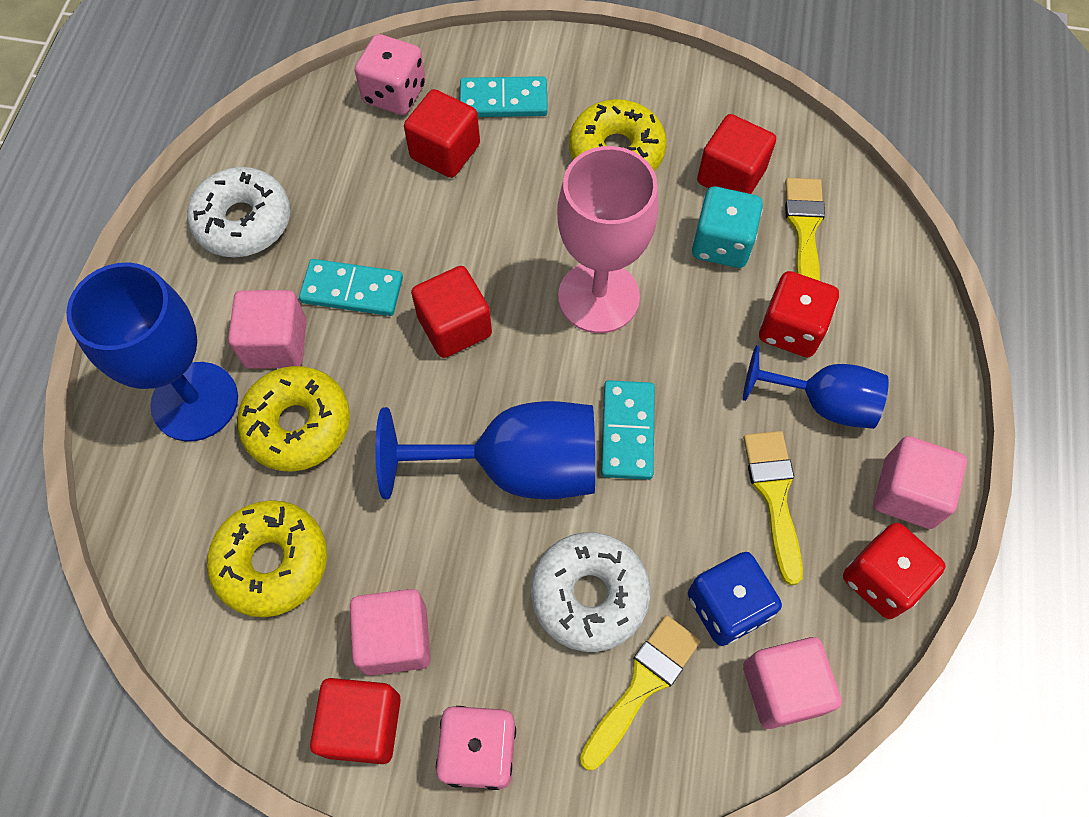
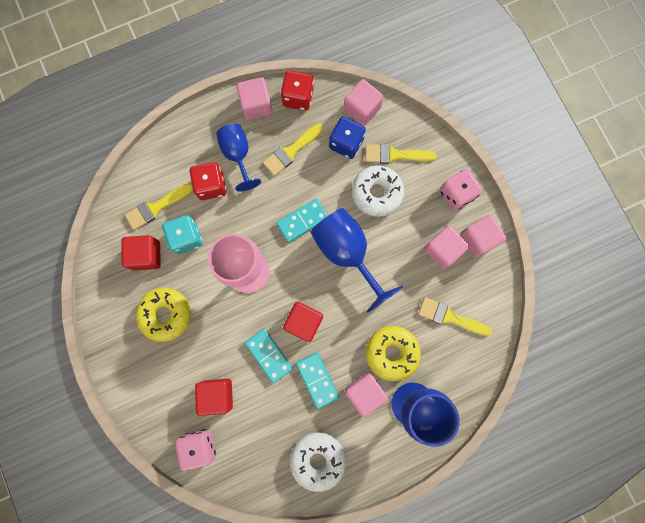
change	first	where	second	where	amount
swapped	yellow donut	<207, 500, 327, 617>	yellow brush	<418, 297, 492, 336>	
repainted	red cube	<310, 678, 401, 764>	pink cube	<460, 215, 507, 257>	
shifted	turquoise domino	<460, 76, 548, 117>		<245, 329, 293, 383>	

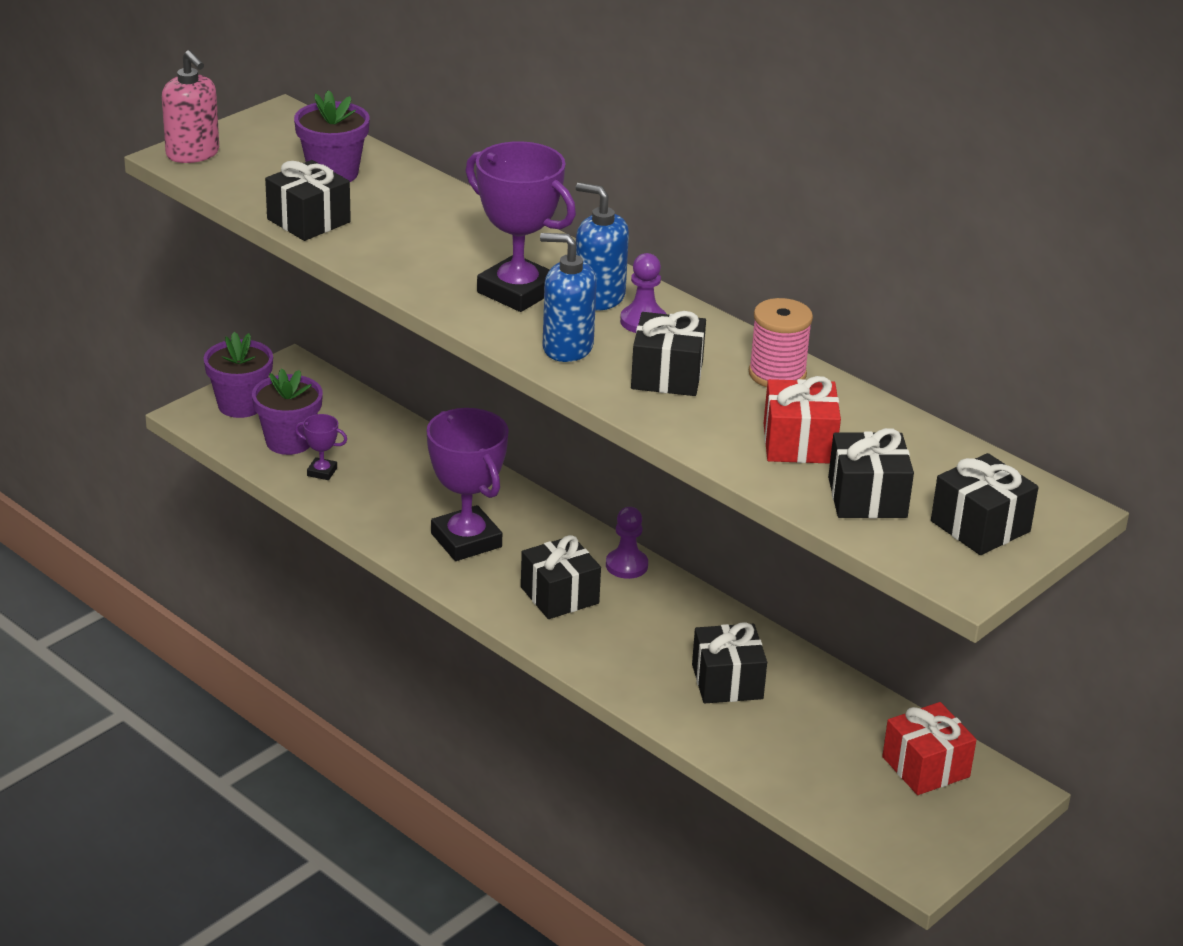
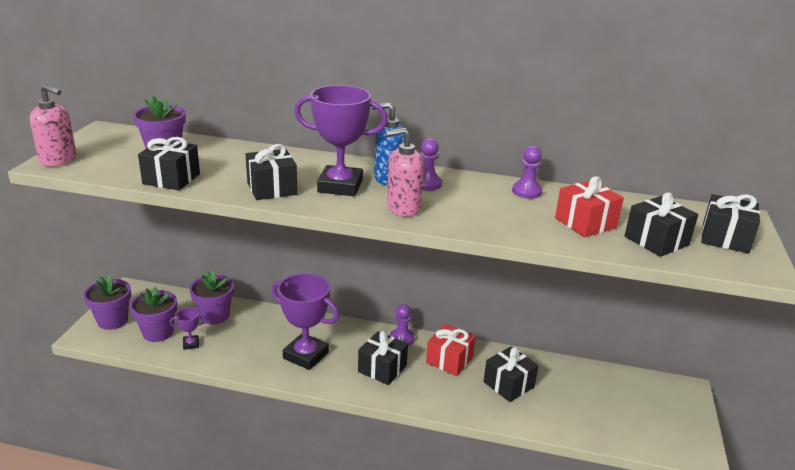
change	first	where	second	where	amount
repainted	blue soap dispenser	<540, 233, 597, 362>	pink soap dispenser	<386, 128, 424, 217>	
shifted	black gift	<631, 311, 706, 396>		<245, 144, 298, 200>	
swapped	pink spool	<749, 298, 813, 387>	purple pawn	<512, 146, 543, 199>	
shifted	red gift	<882, 702, 977, 795>		<426, 324, 476, 376>	
new			purple flower pot	<190, 271, 234, 325>	

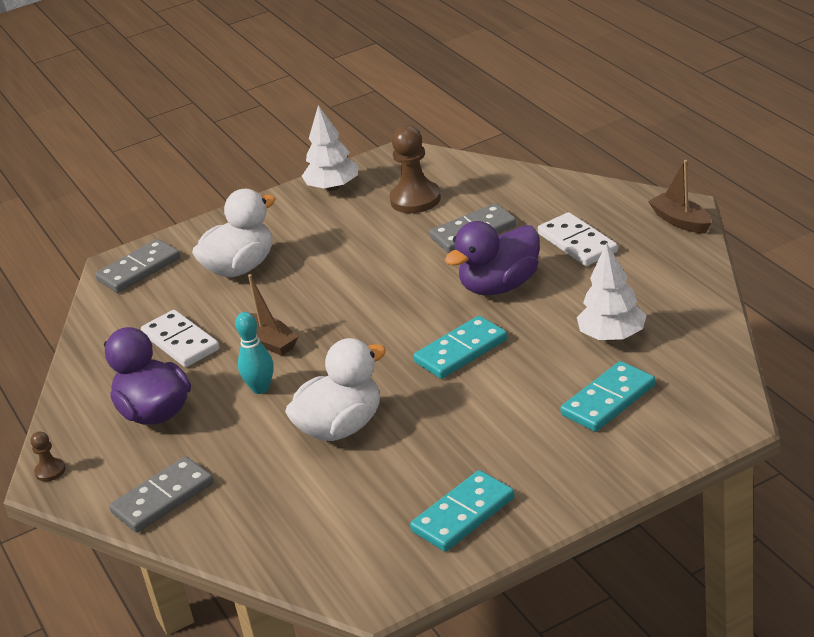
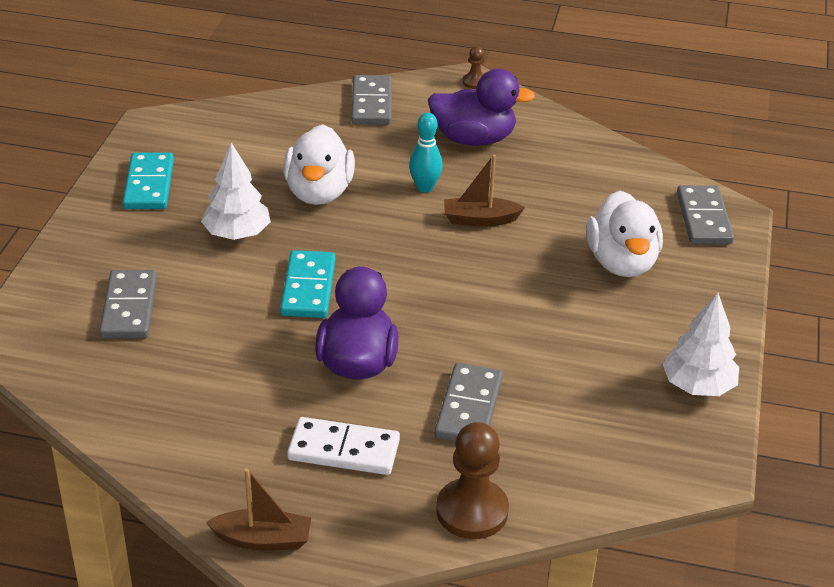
change	first	where	second	where	amount
gone	white domino	<141, 310, 219, 367>			
shifted	brown pawn	<390, 125, 441, 213>		<436, 422, 509, 539>	
repainted	turquoise domino	<560, 361, 656, 432>	grey domino	<99, 270, 157, 338>	
shifted	white tree	<577, 243, 647, 341>		<201, 143, 271, 240>	

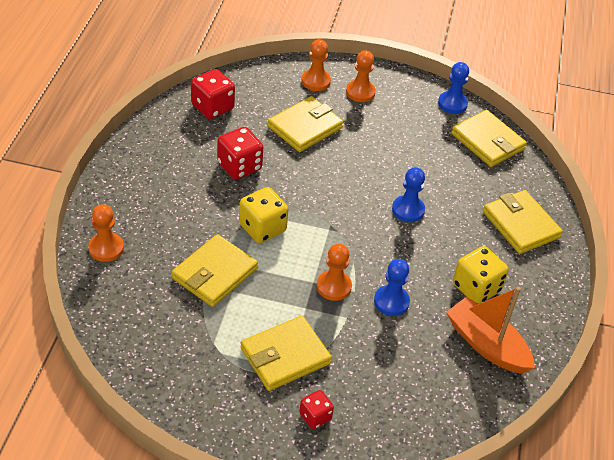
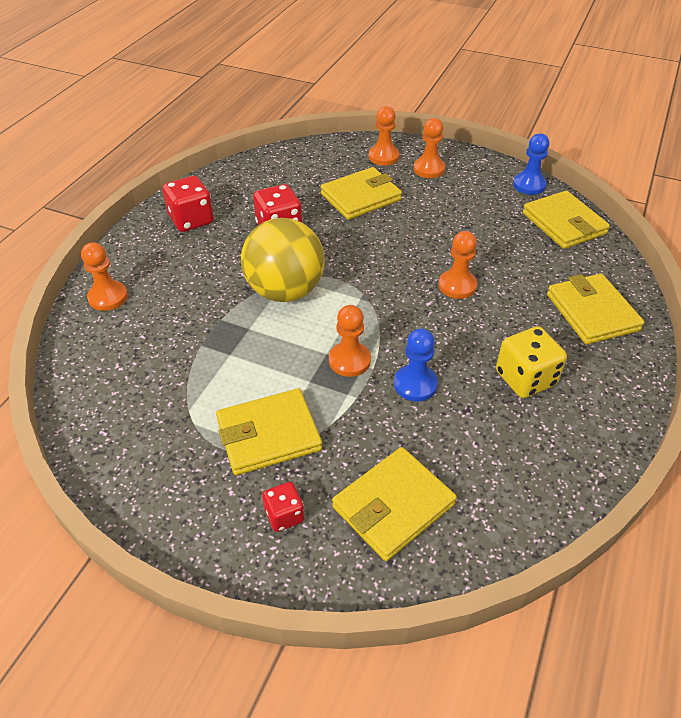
change	first	where	second	where	amount
shifted	yellow wallet	<172, 234, 258, 307>		<332, 447, 457, 561>	
shifted	red dice	<191, 69, 235, 119>		<162, 176, 214, 232>	
swapped	yellow dice	<239, 187, 288, 243>	yellow ball	<241, 218, 325, 302>	
repainted	blue pawn	<392, 167, 425, 222>	orange pawn	<439, 231, 477, 299>	
gone	orange boat	<446, 287, 535, 374>			

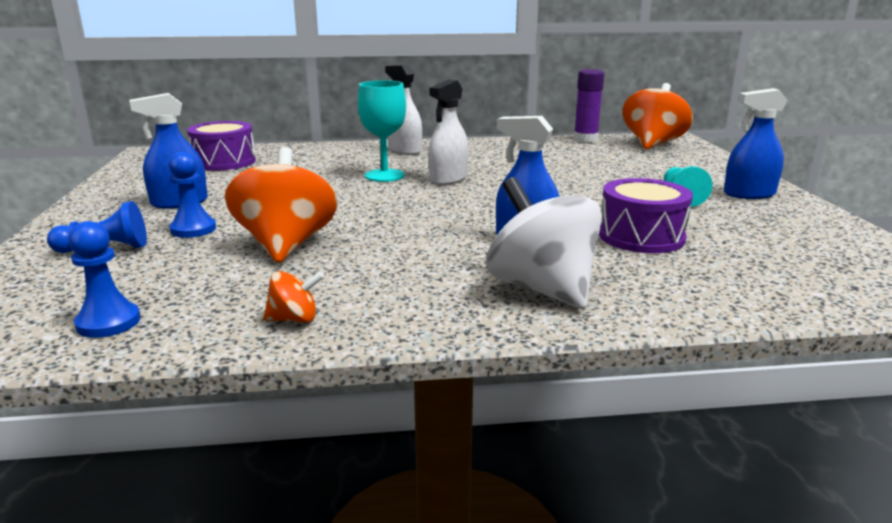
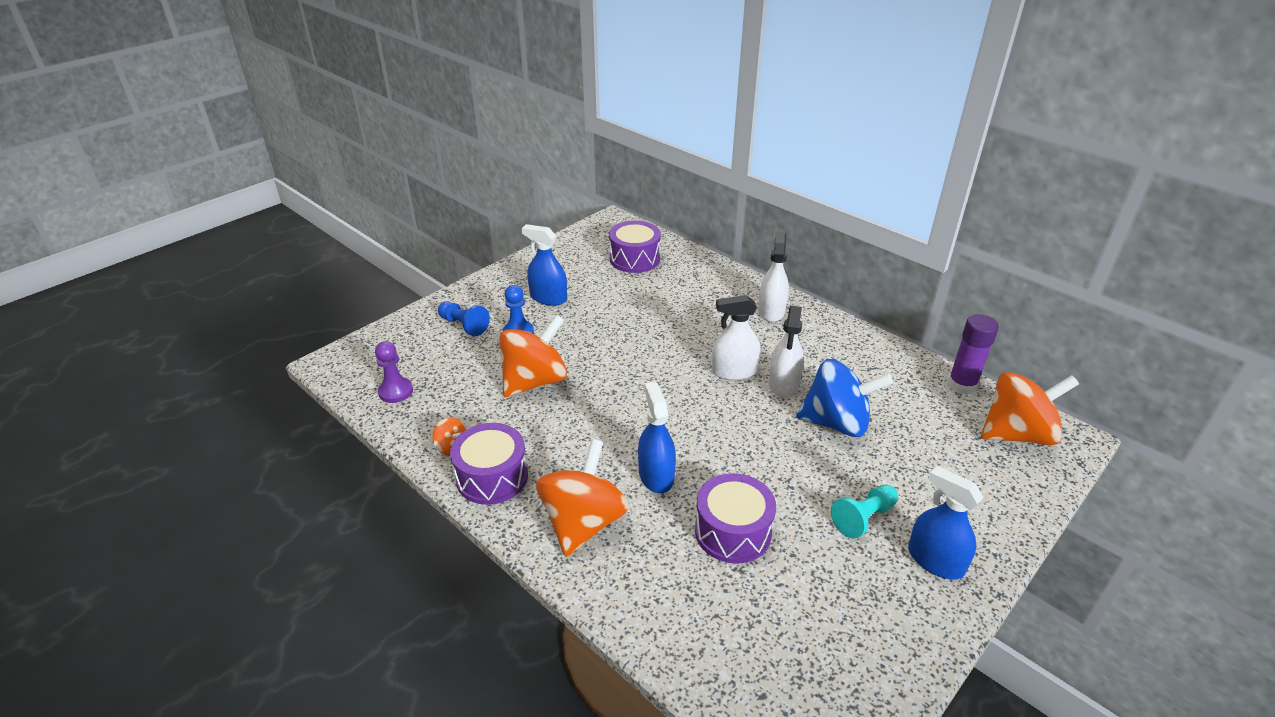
change	first	where	second	where	amount
repainted	blue pawn	<68, 221, 141, 338>	purple pawn	<375, 341, 413, 403>	
gone	turquoise goblet	<358, 80, 406, 182>			
repainted	white spinning top	<486, 177, 602, 309>	orange spinning top	<536, 439, 629, 557>	
new			purple drum	<450, 423, 528, 505>	
new			white spray bottle	<769, 306, 804, 398>	
new			blue spinning top	<796, 359, 893, 437>	

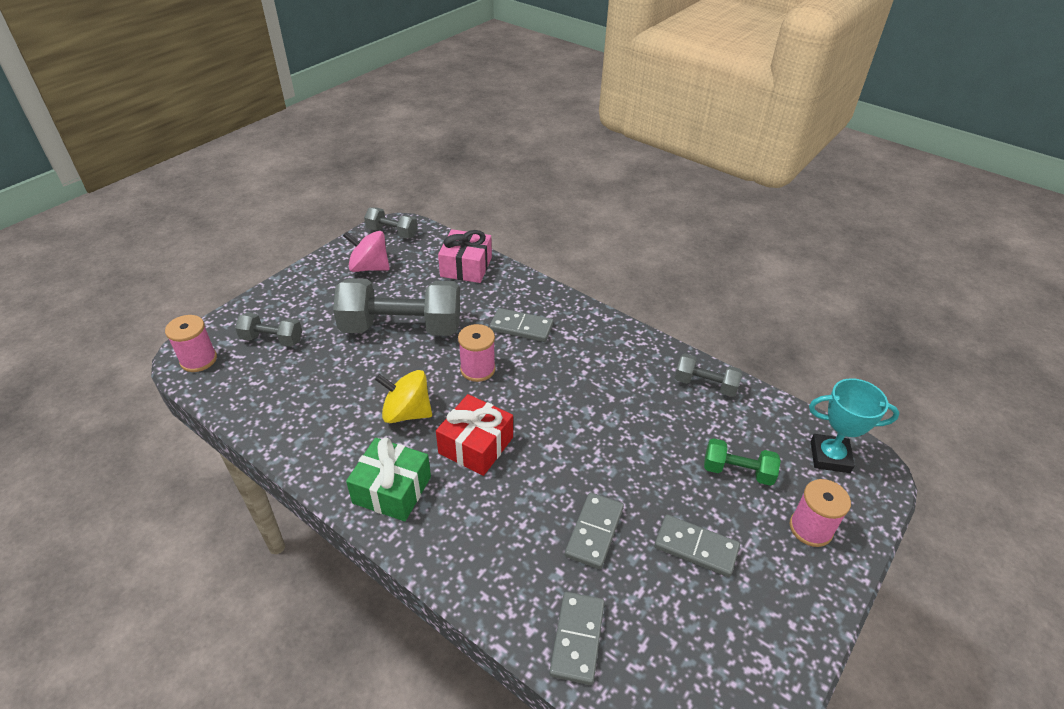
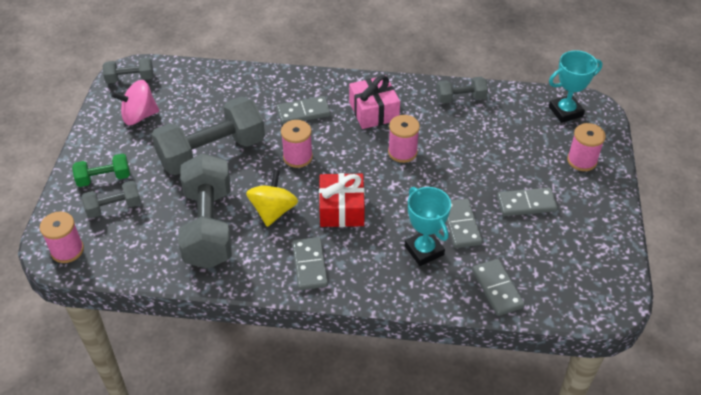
change	first	where	second	where	amount
swapped	green gift	<346, 438, 431, 521>	grey domino	<292, 237, 328, 290>	
rotated	yellow spinning top	<375, 370, 432, 423>		<246, 170, 298, 227>	120 degrees clockwise
shifted	pink gift	<438, 229, 492, 283>		<349, 75, 400, 129>	
shifted	green dumbbell	<704, 438, 781, 486>		<72, 154, 130, 187>	
new			grey dumbbell	<178, 153, 232, 269>	
new			pink spool	<388, 115, 420, 163>	
new			turquoise trophy	<405, 187, 451, 266>	

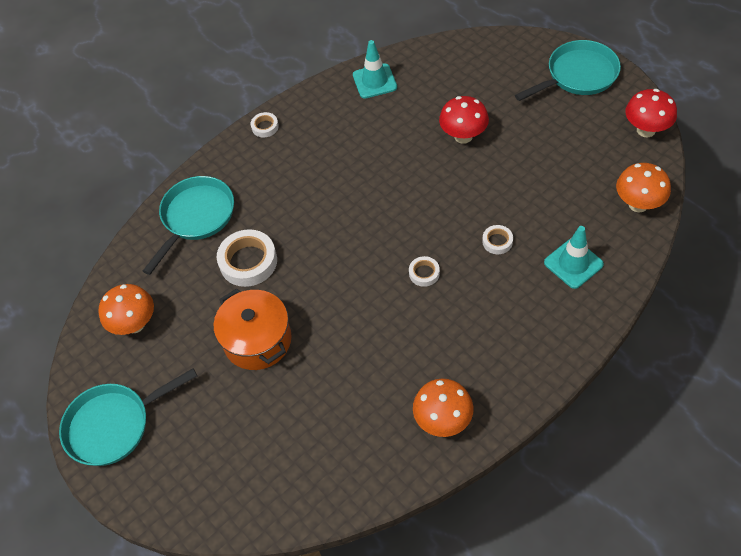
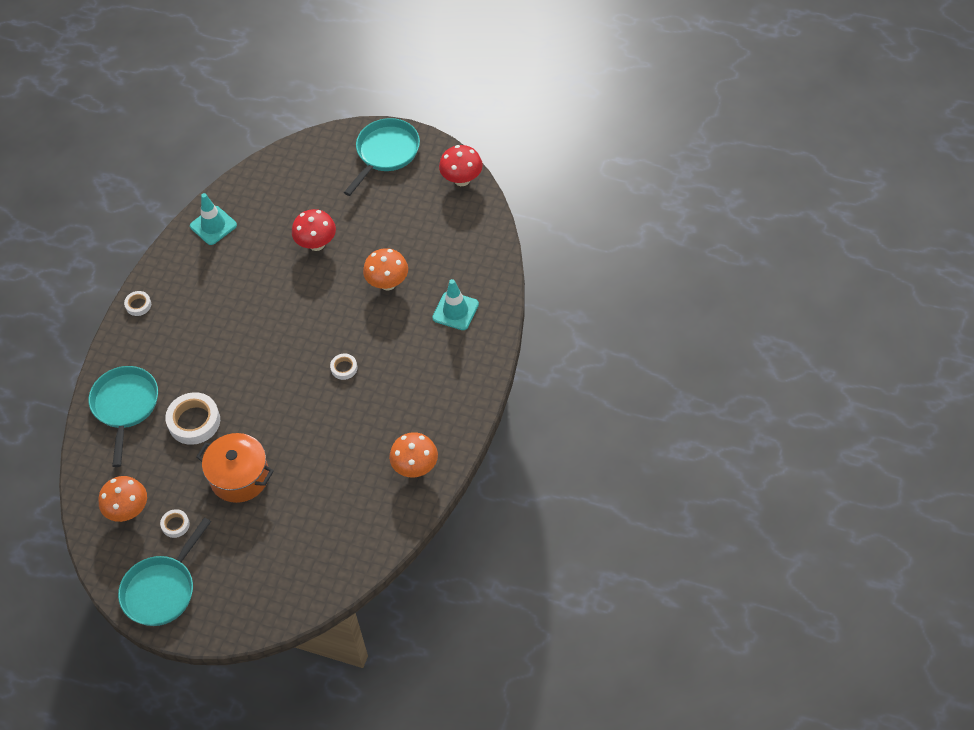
change	first	where	second	where	amount
shifted	white tape	<482, 225, 513, 254>		<160, 509, 190, 538>	
shifted	orange mushroom	<616, 163, 671, 212>		<363, 248, 408, 291>	

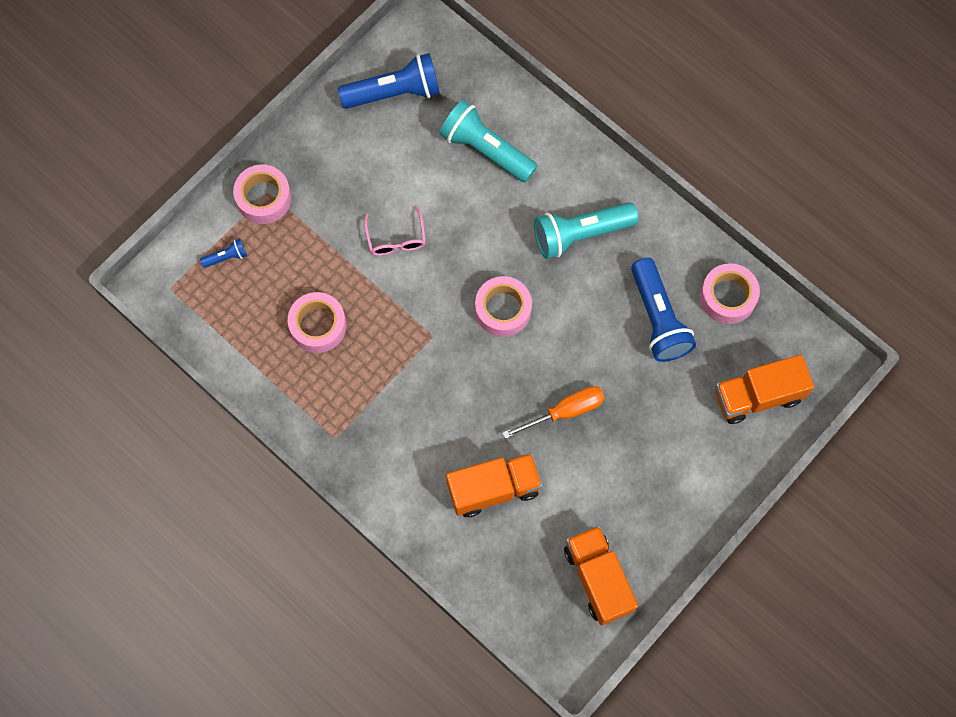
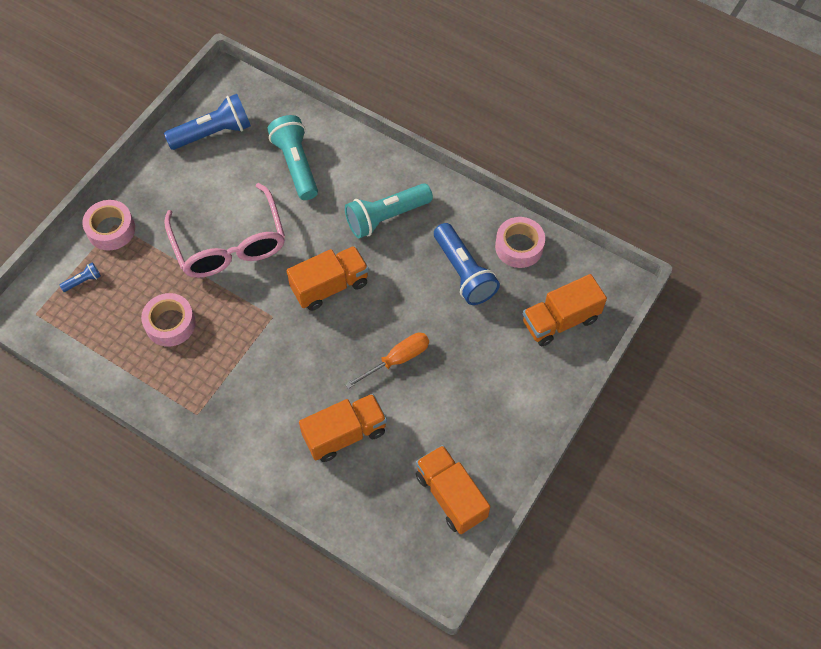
change	first	where	second	where	amount
scaled	pink glasses	<364, 205, 426, 256>		<164, 183, 285, 278>	x2.16
rotated	turquoise flashlight	<439, 100, 538, 183>		<267, 115, 318, 200>	45 degrees clockwise
swapped	pink tape	<475, 276, 532, 337>	orange truck	<286, 246, 369, 311>	

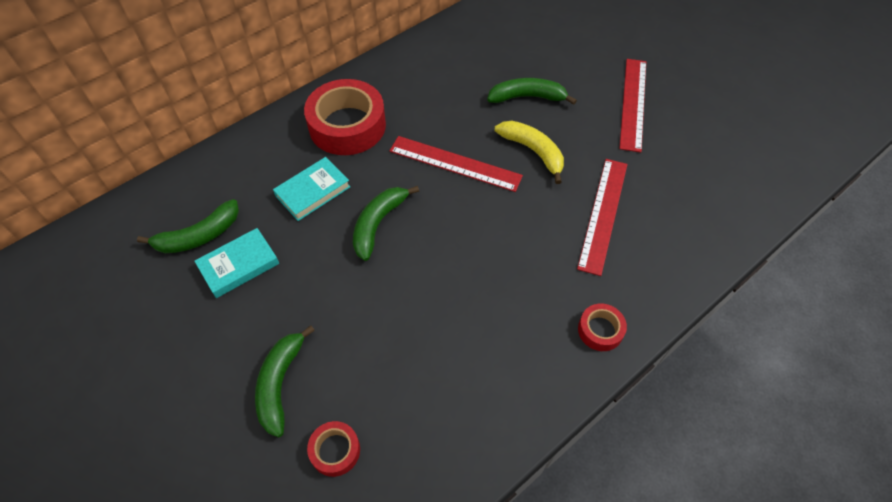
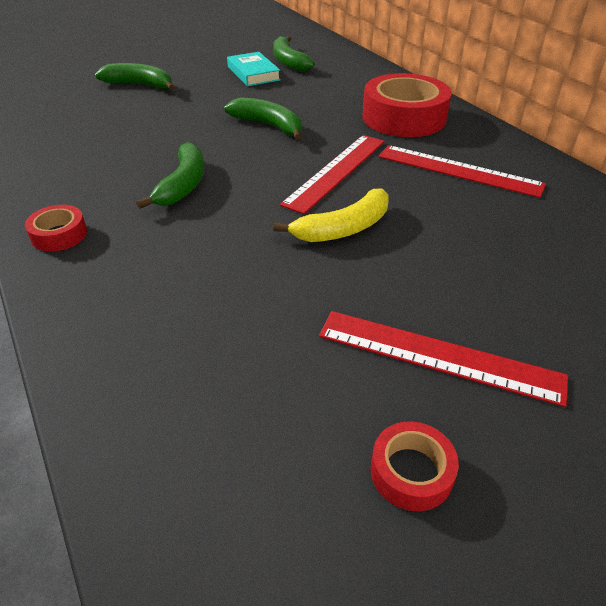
change	first	where	second	where	amount
gone	turquoise book	<273, 157, 350, 221>			
shifted	red tape	<307, 421, 360, 477>		<370, 422, 459, 511>	
shifted	green banana	<487, 78, 577, 105>		<136, 142, 204, 209>	
shifted	red ruler	<577, 159, 628, 276>		<379, 145, 546, 198>	

